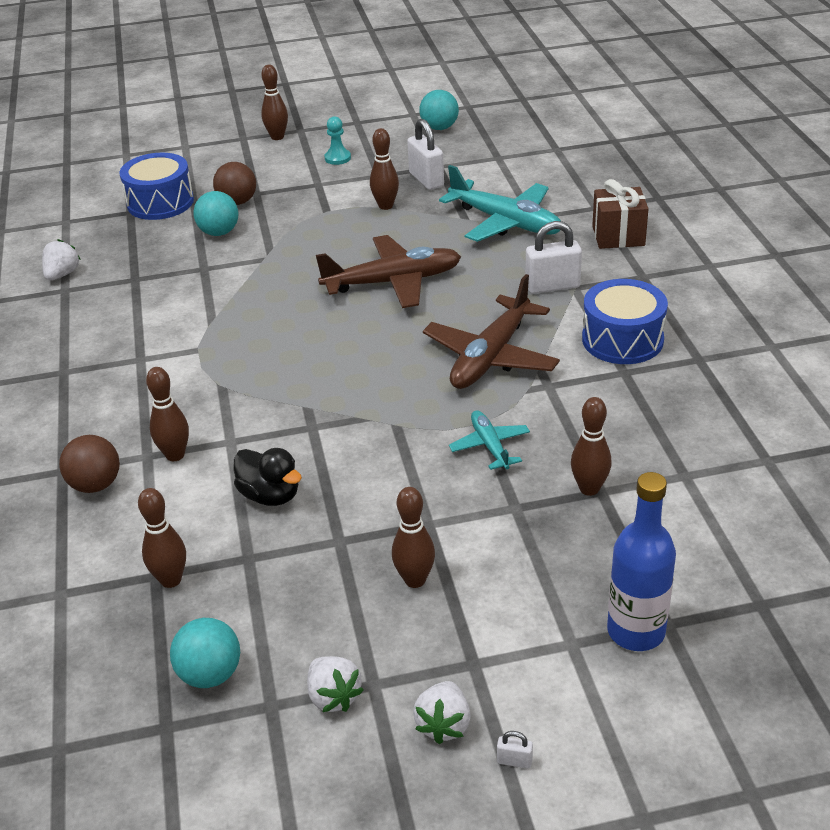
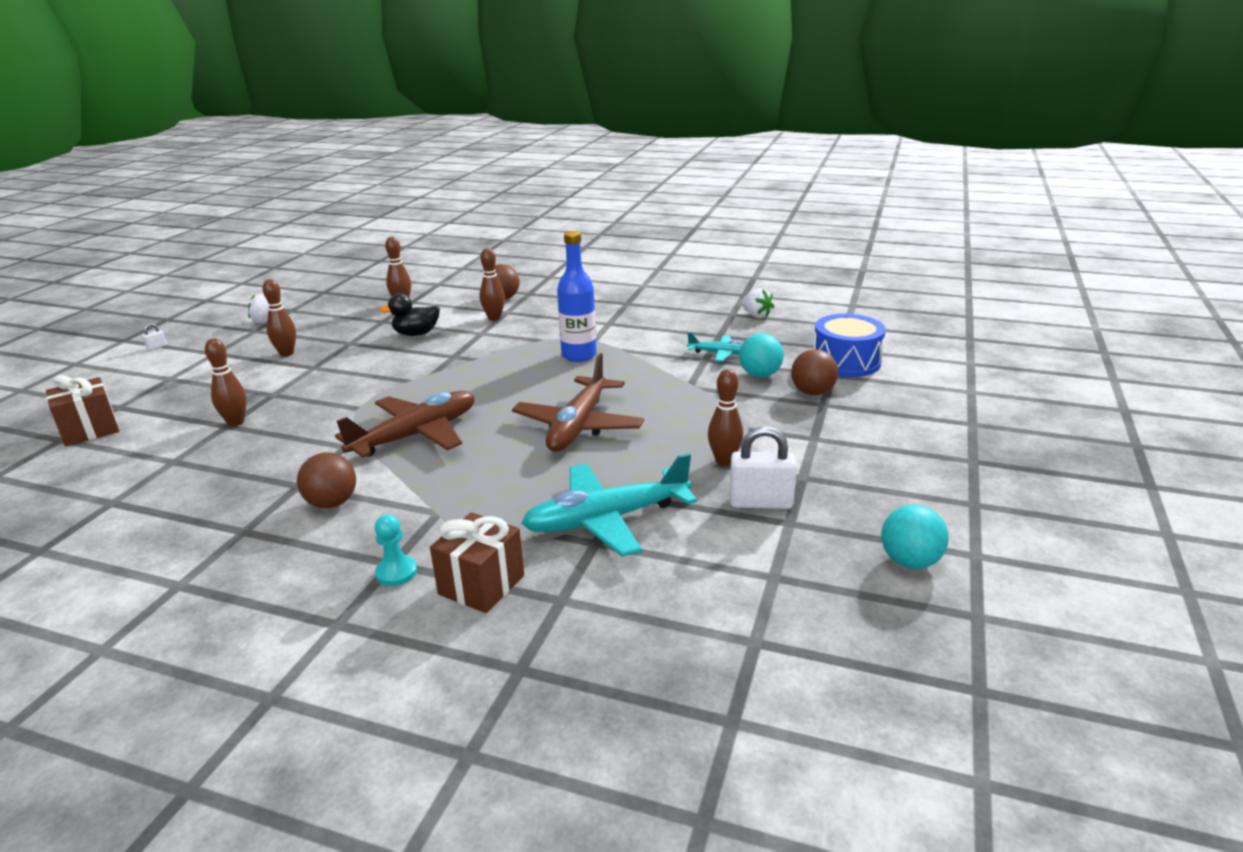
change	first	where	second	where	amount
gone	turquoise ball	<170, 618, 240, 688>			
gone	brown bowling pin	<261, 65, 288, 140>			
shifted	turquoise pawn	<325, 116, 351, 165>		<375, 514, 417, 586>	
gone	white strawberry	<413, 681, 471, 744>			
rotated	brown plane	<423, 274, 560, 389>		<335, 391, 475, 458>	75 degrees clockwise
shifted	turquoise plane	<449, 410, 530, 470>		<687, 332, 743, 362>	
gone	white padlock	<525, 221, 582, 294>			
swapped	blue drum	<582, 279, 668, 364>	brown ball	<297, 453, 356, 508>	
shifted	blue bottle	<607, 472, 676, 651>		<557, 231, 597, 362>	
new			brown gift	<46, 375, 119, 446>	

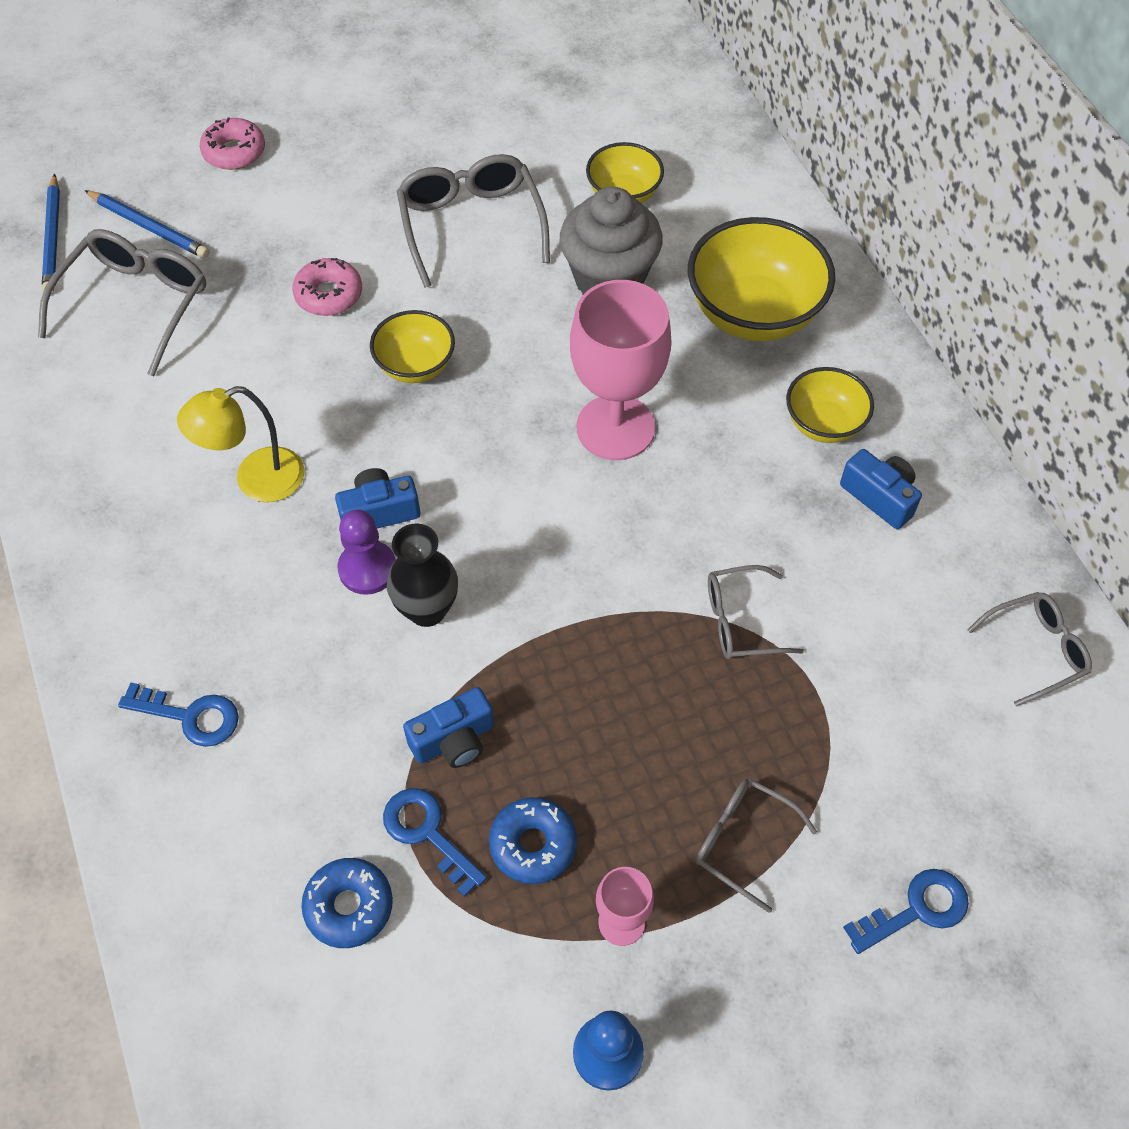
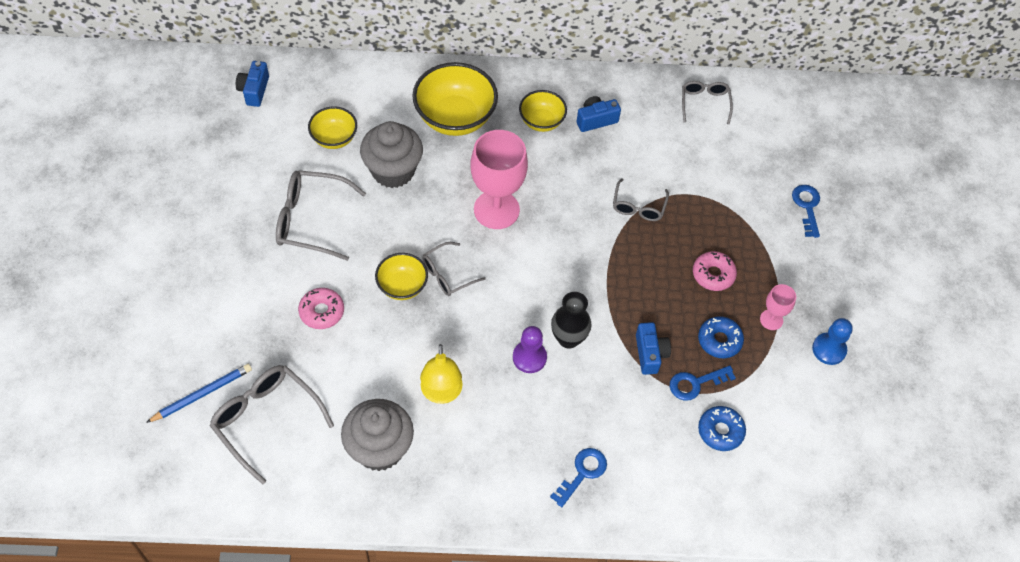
change	first	where	second	where	amount
gone	blue pencil	<42, 174, 60, 294>			
shifted	pink donut	<199, 118, 265, 170>		<693, 251, 737, 291>	
shifted	blue camera	<335, 468, 420, 529>		<236, 61, 269, 107>	
shifted	grey glasses	<695, 778, 817, 913>		<422, 242, 486, 296>	
new			grey cupcake	<341, 399, 414, 471>	

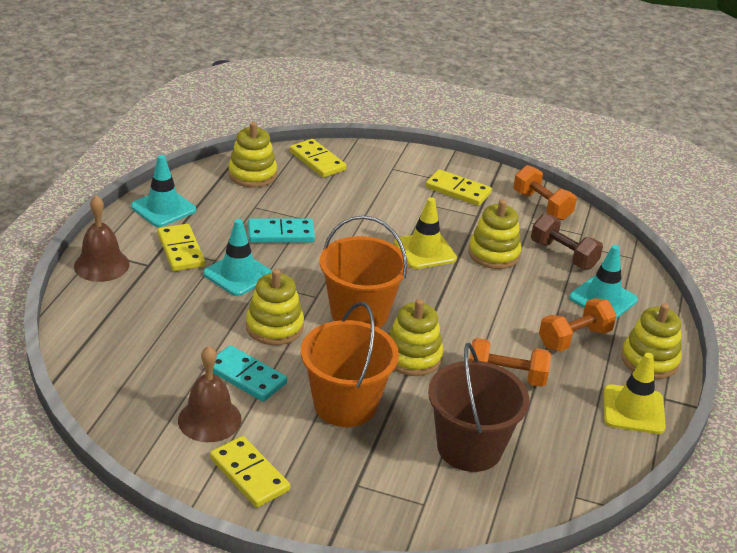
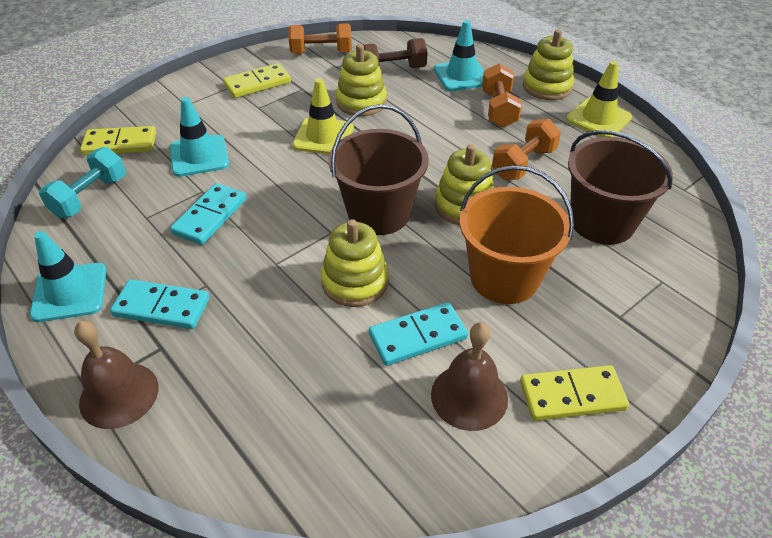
change	first	where	second	where	amount
repainted	yellow domino	<157, 224, 205, 271>	turquoise domino	<110, 279, 210, 329>	
shifted	turquoise traffic cone	<203, 219, 272, 296>		<170, 97, 229, 177>	
swapped	yellow stacking toy	<228, 122, 277, 187>	turquoise dumbbell	<39, 147, 126, 218>	
repainted	orange bucket	<320, 216, 408, 328>	brown bucket	<329, 104, 429, 235>	

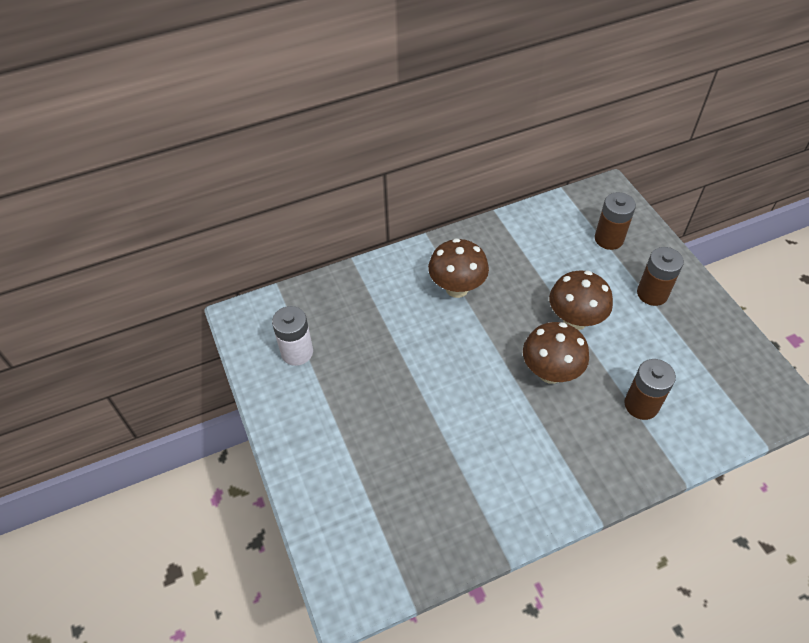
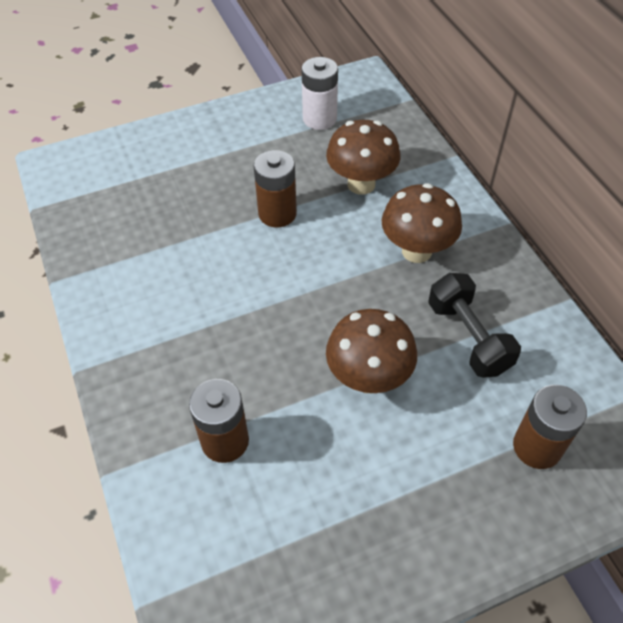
change	first	where	second	where	amount
shifted	brown mushroom	<523, 322, 589, 384>		<326, 120, 400, 195>	
shifted	brown battery	<637, 247, 684, 306>		<254, 150, 297, 227>	
new			black dumbbell	<428, 273, 521, 378>	

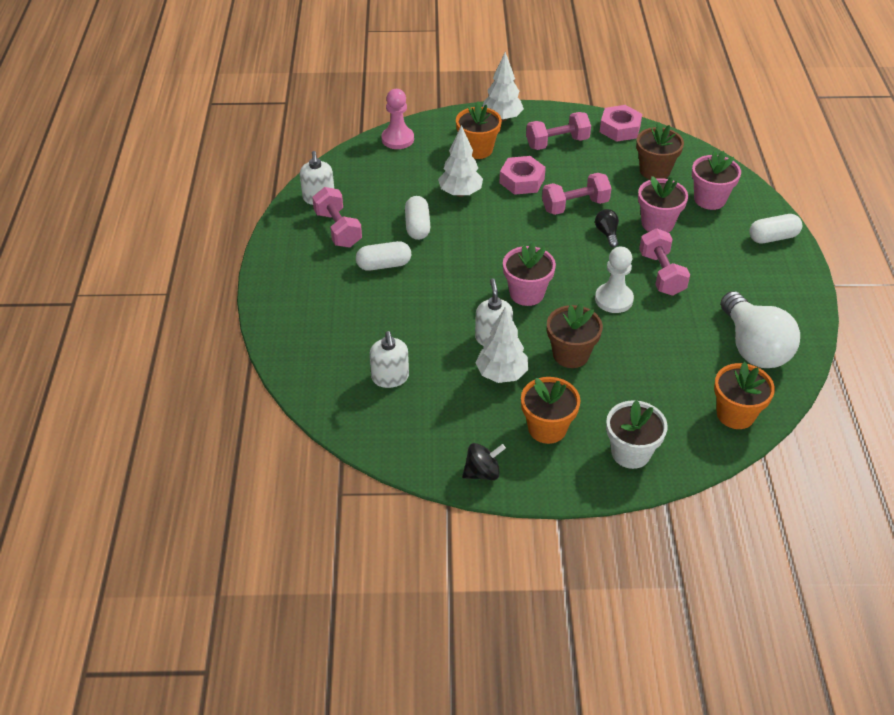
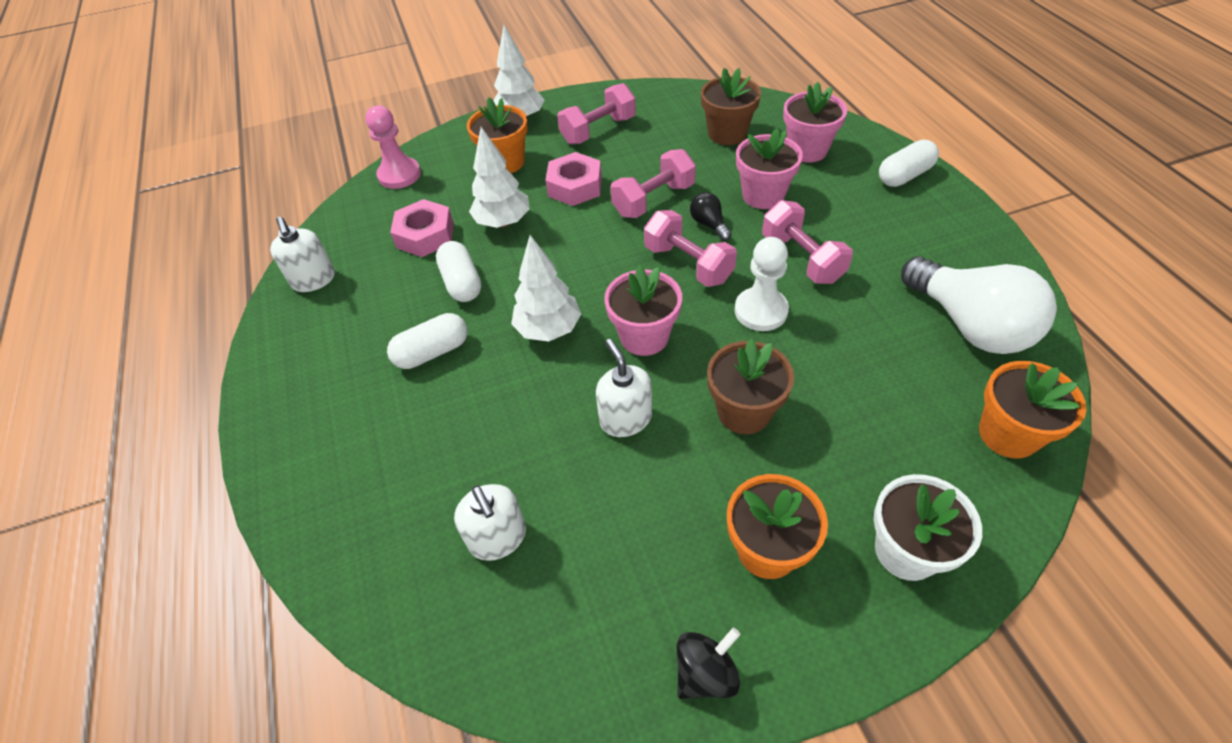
change	first	where	second	where	amount
shifted	pink dumbbell	<312, 187, 362, 248>		<644, 210, 737, 287>	
shifted	white tree	<475, 306, 528, 383>		<511, 235, 581, 341>	
shifted	pink nut	<600, 105, 642, 142>		<390, 199, 454, 257>	

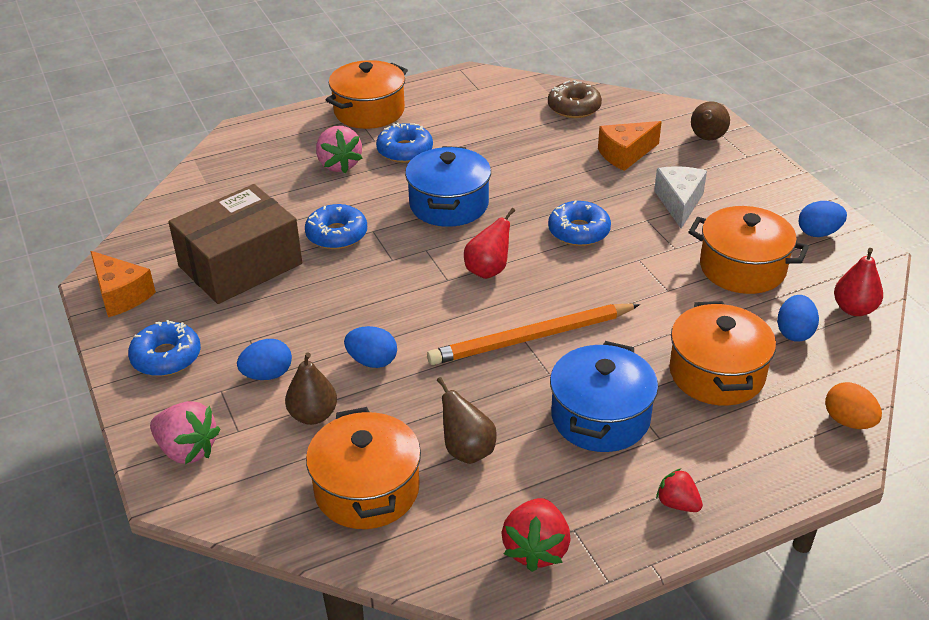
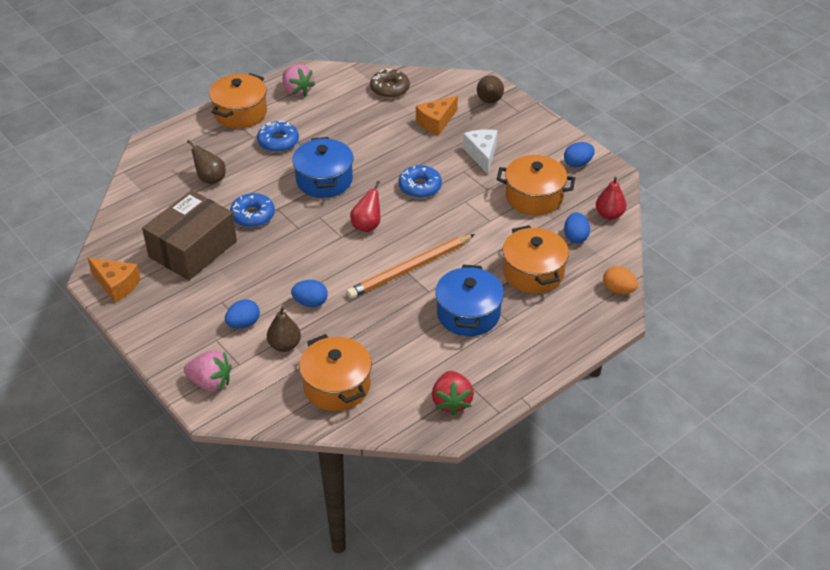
change	first	where	second	where	amount
gone	blue donut	<128, 320, 201, 376>			
shifted	pink strawberry	<316, 126, 362, 173>		<282, 64, 315, 96>	
shifted	brown pear	<437, 377, 497, 464>		<187, 140, 226, 184>	
gone	red strawberry	<656, 468, 703, 512>			

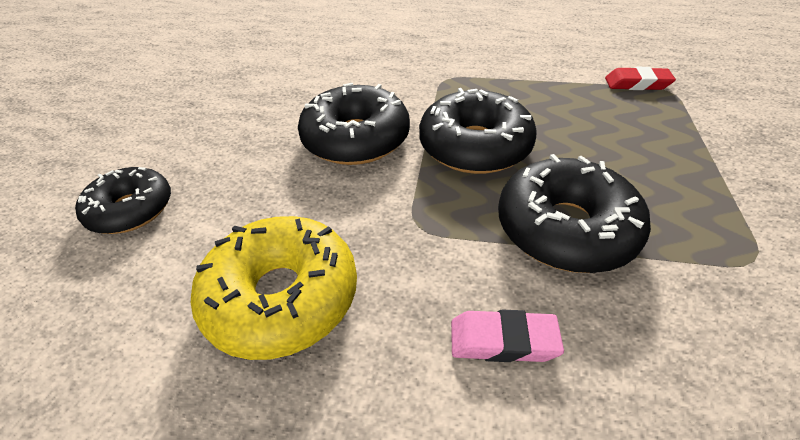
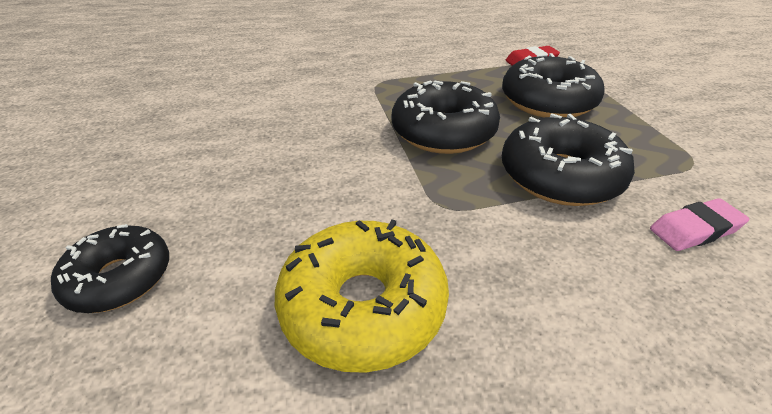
change	first	where	second	where	amount
shifted	black donut	<298, 83, 410, 165>		<502, 53, 605, 117>	
shifted	pink eraser	<451, 310, 564, 362>		<650, 198, 749, 251>	

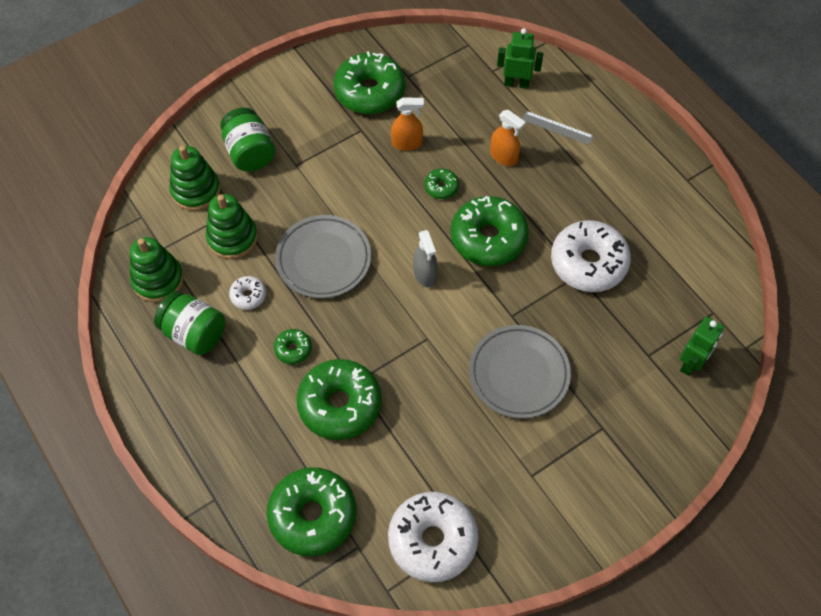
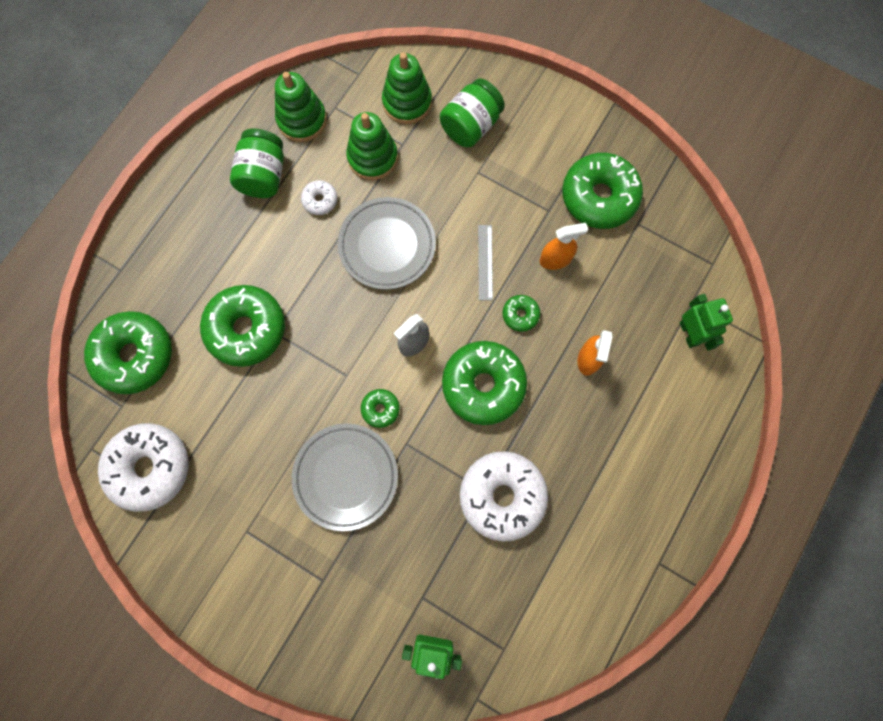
change	first	where	second	where	amount
shifted	green donut	<274, 329, 312, 364>		<361, 389, 400, 428>	
rotated	orange spray bottle	<391, 97, 424, 151>		<540, 223, 588, 270>	75 degrees counterclockwise
shifted	grey ruler	<522, 111, 594, 145>		<478, 225, 493, 300>	

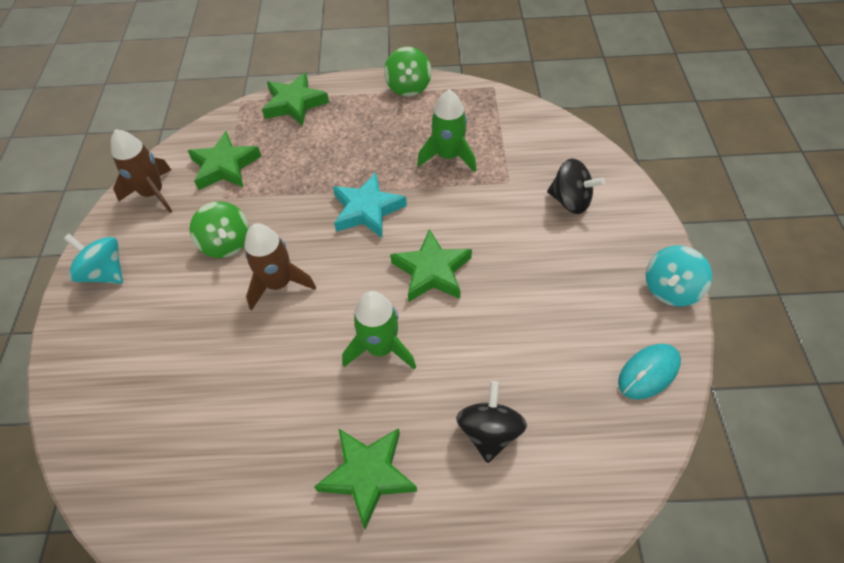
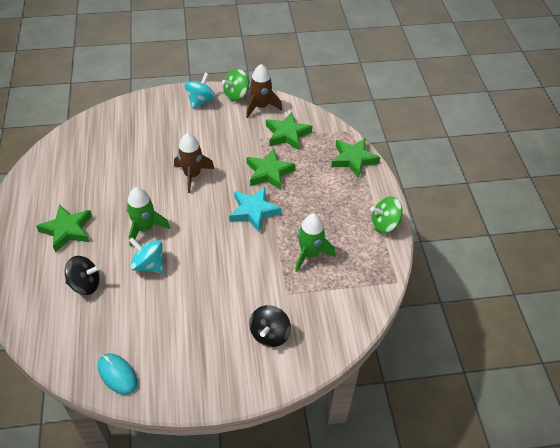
change	first	where	second	where	amount
shifted	green spinning top	<189, 201, 249, 258>		<222, 69, 249, 101>	
shifted	green star	<390, 229, 472, 302>		<246, 148, 295, 190>	
shifted	turquoise spinning top	<646, 245, 712, 306>		<129, 237, 164, 273>	

